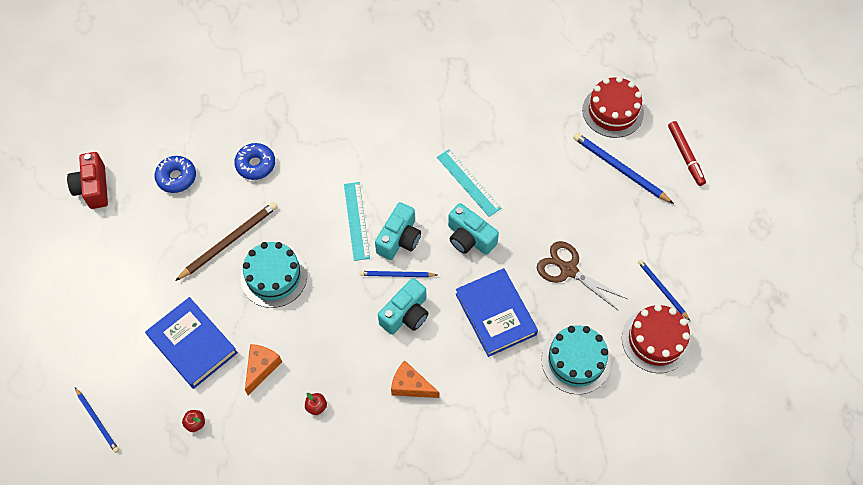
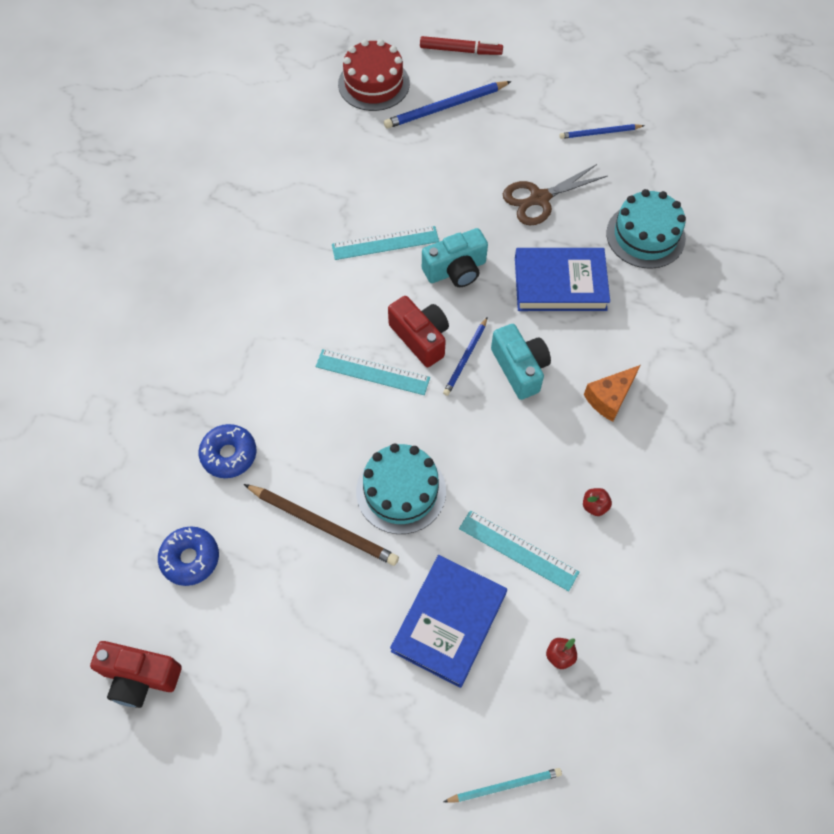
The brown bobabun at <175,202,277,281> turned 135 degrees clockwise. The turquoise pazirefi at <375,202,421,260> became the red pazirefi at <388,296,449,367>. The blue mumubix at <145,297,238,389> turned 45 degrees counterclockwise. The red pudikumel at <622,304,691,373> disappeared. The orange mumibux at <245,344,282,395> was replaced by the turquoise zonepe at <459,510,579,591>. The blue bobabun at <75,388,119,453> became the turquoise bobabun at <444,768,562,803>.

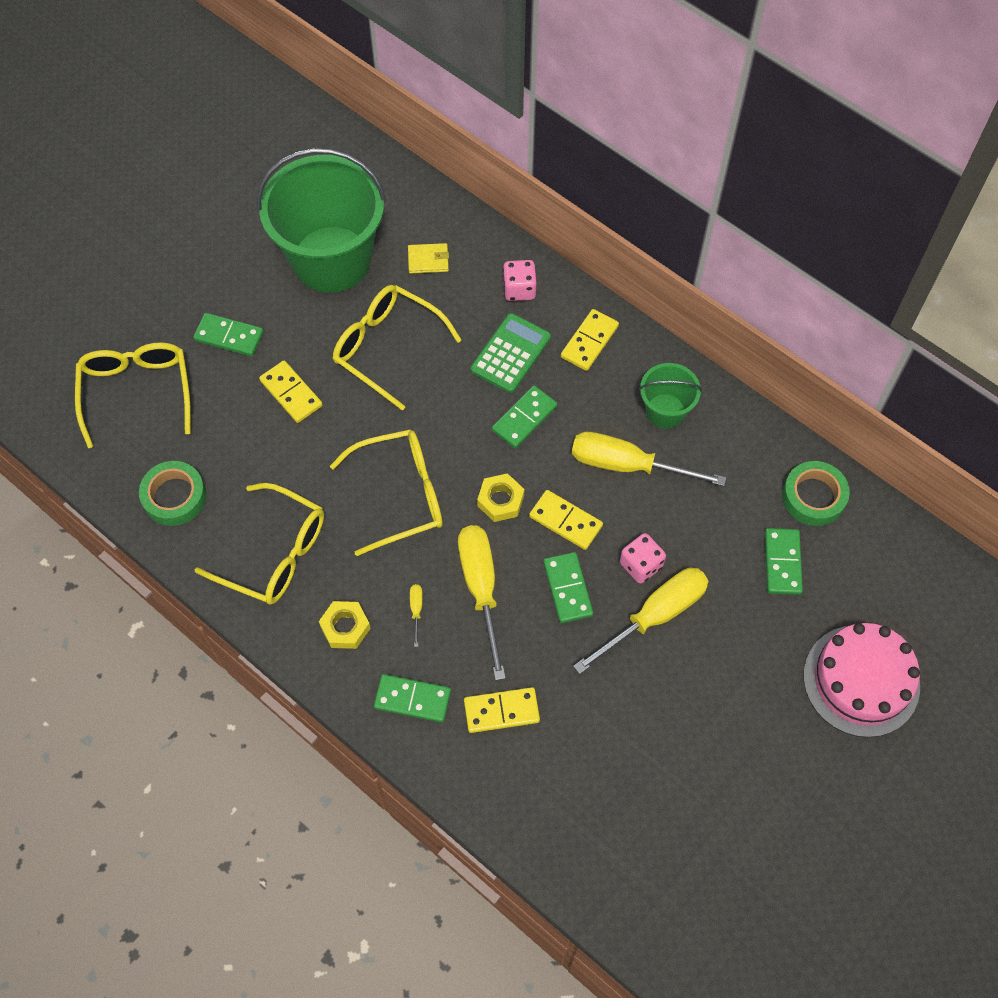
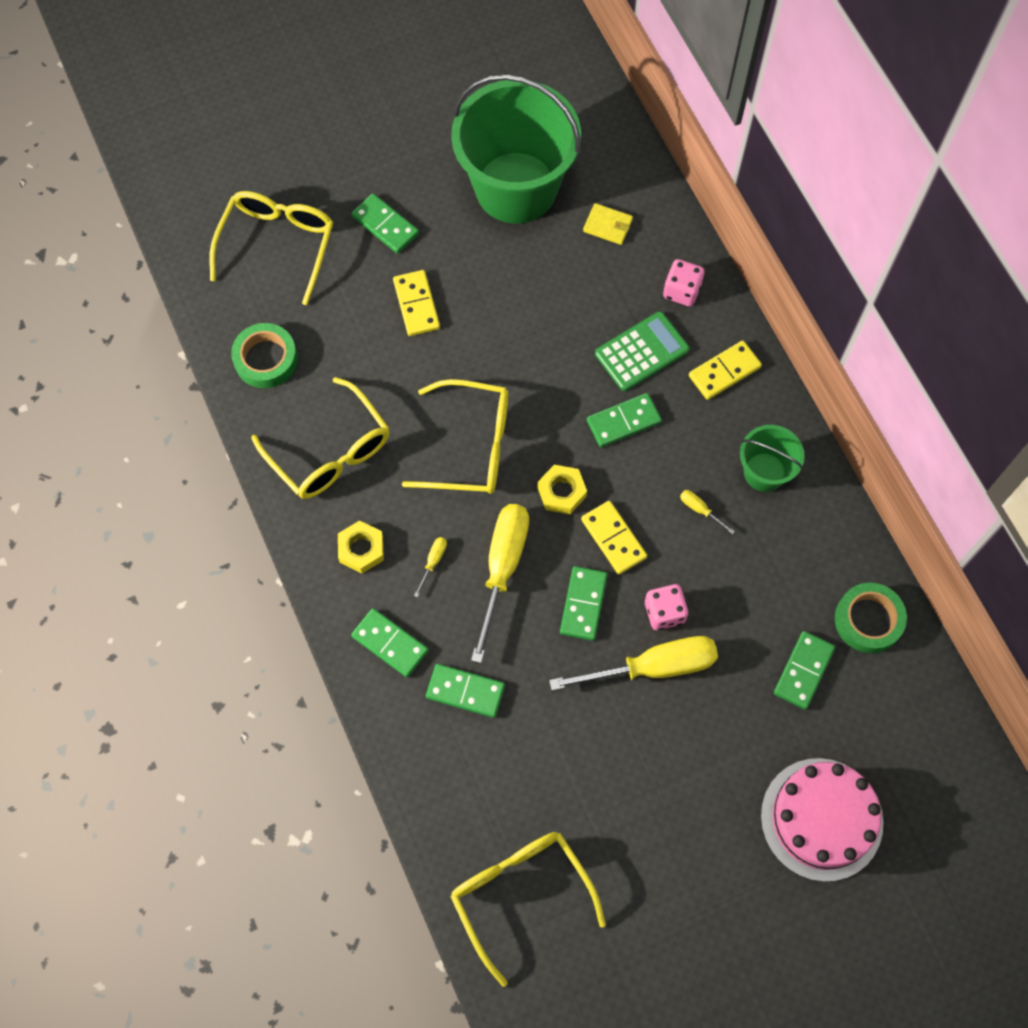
The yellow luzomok moved from <333,285,462,410> to <450,832,606,987>. The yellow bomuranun at <572,432,726,486> changed to 0.40 times the size. The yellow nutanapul at <464,687,540,733> became the green nutanapul at <426,664,505,718>.

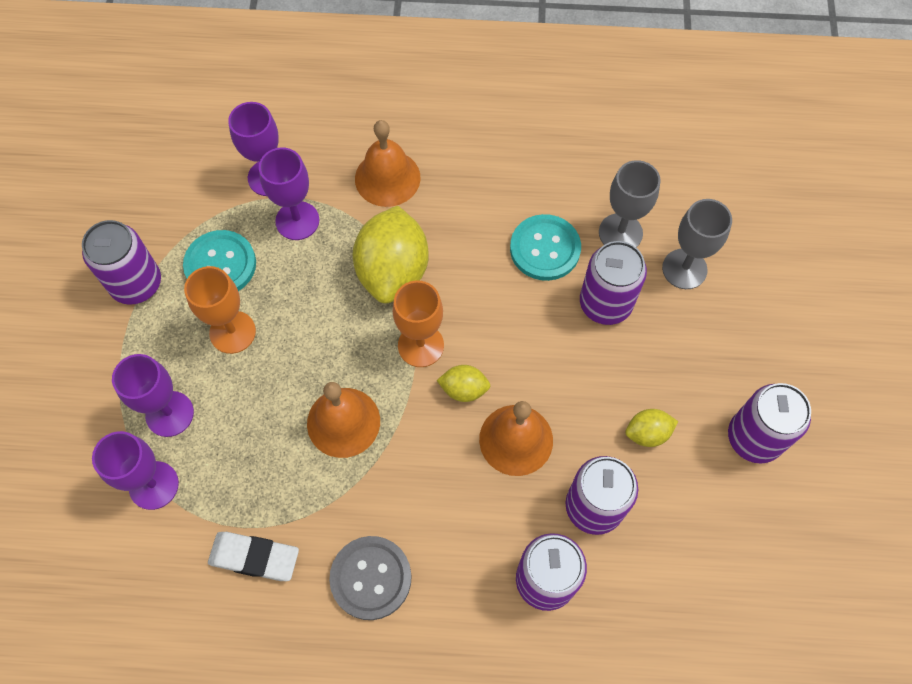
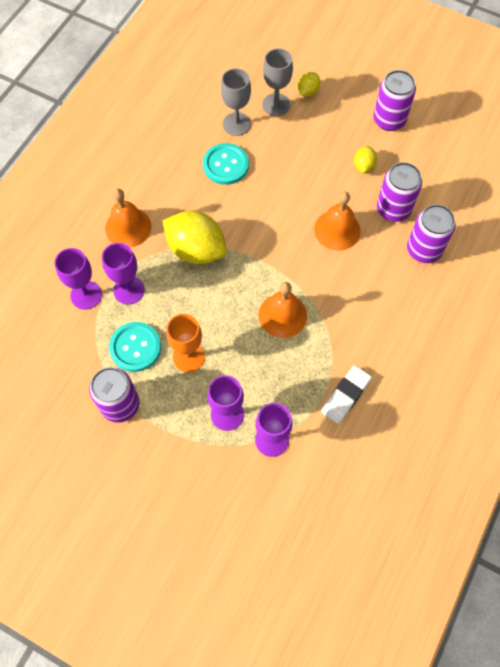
The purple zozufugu at <580,241,647,325> disappeared. The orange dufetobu at <393,281,444,367> disappeared. The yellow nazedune moved from <437,365,490,402> to <298,72,321,97>. The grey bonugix at <329,536,412,620> disappeared.

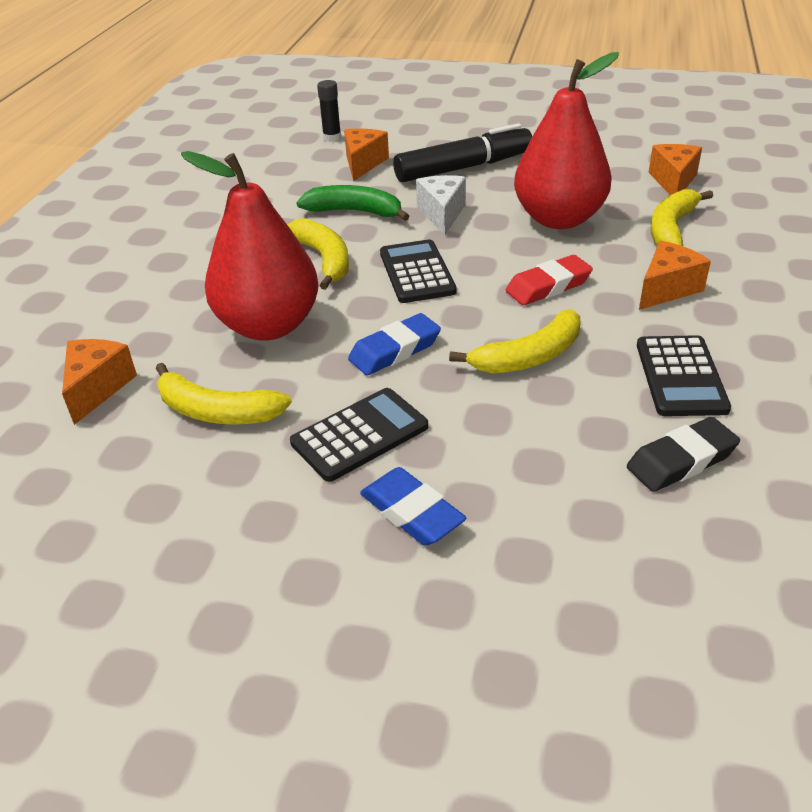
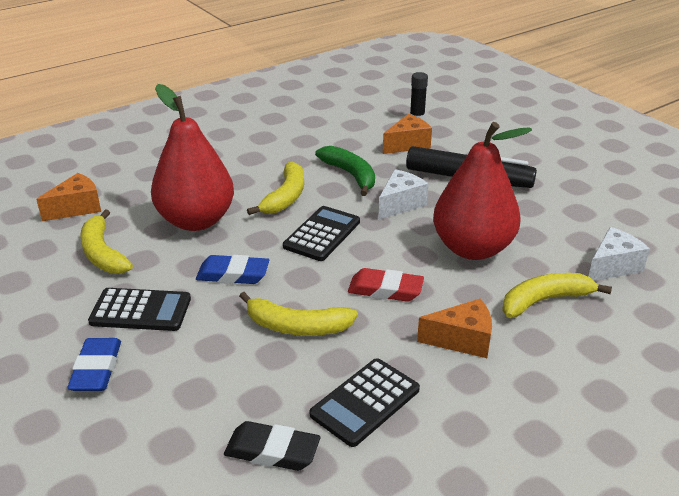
The orange mumibux at <648,144,702,195> became the white mumibux at <588,227,650,281>.

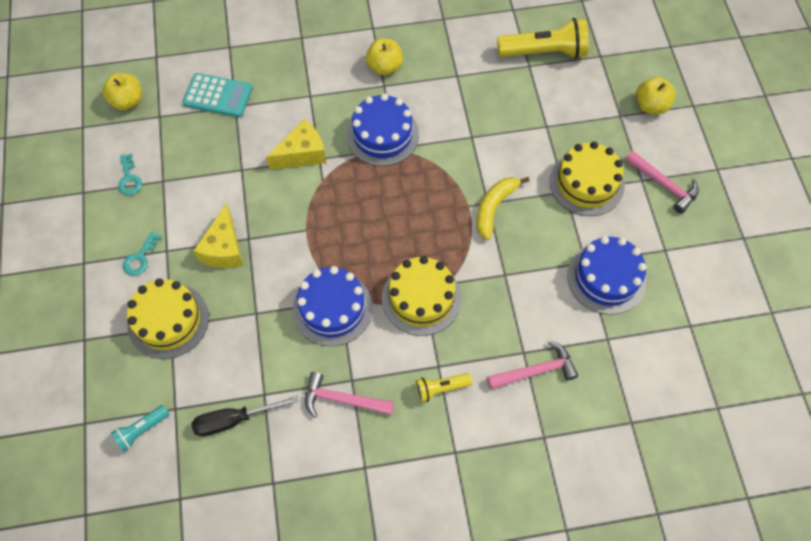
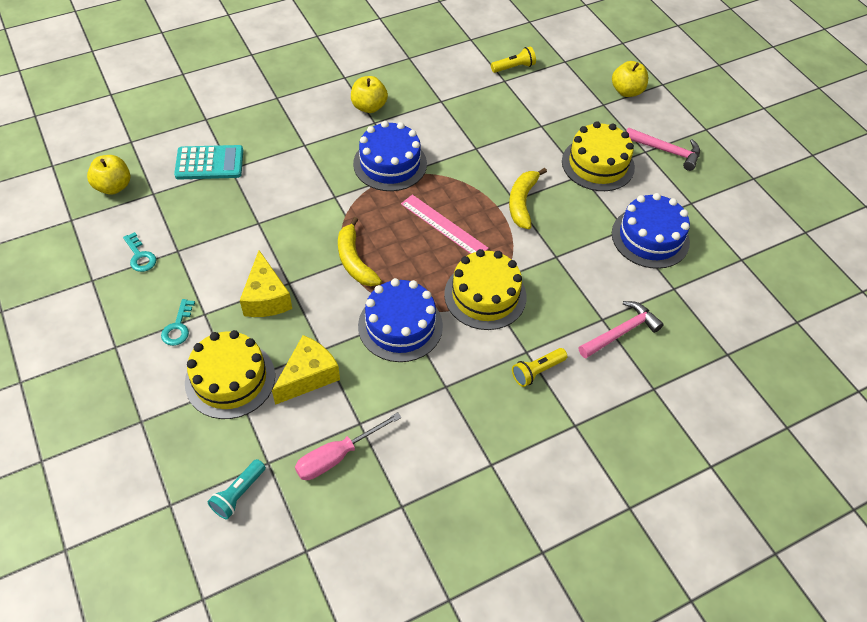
The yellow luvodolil at <497,18,589,59> changed to 0.52 times the size. The yellow mumibux moved from <266,119,326,170> to <272,335,340,405>. The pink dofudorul at <305,372,394,418> disappeared. The black bomuranun at <192,396,299,436> became the pink bomuranun at <295,412,402,480>. The pink zonepe at <401,195,489,254> appeared. The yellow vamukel at <338,217,382,286> appeared.

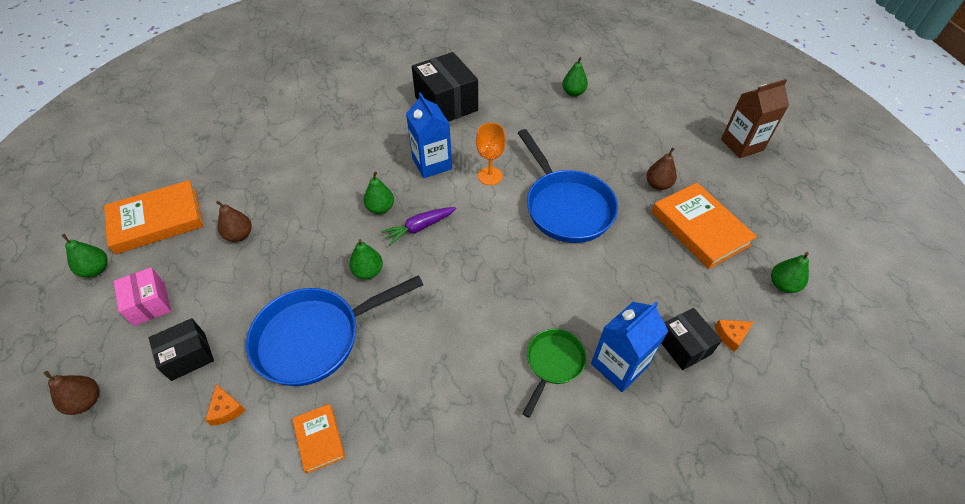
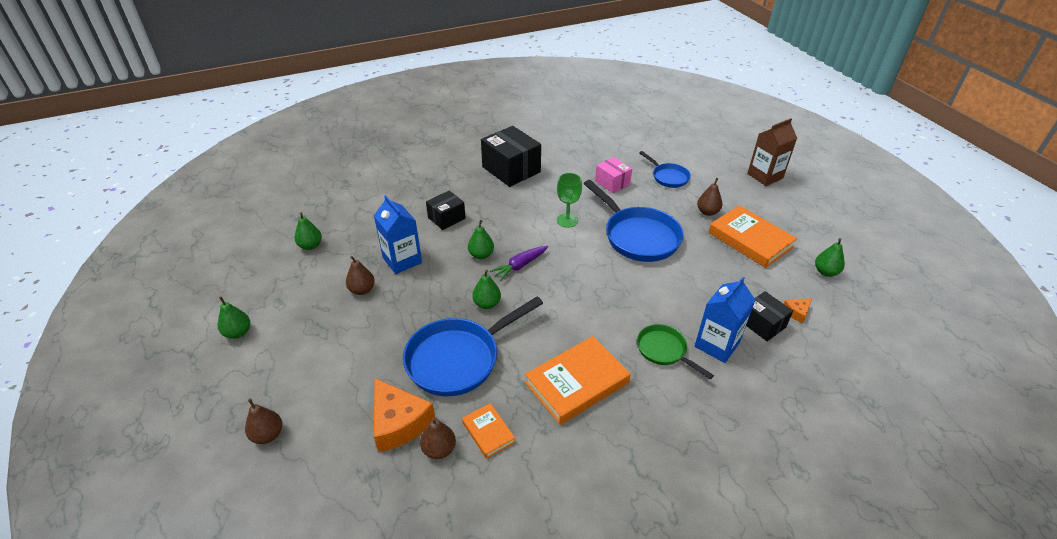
The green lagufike moved from <562,57,588,97> to <294,212,322,250>. The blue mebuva moved from <406,92,452,178> to <374,195,422,274>. The orange dufetobu at <476,123,506,185> became the green dufetobu at <557,173,582,228>. The orange mumubix moved from <104,180,203,255> to <525,336,631,425>. The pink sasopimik moved from <114,267,171,326> to <595,157,632,193>. The black sasopimik moved from <149,318,214,381> to <426,191,466,230>. The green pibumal at <522,329,586,418> turned 60 degrees counterclockwise. The orange mumibux at <205,384,246,426> changed to 2.10 times the size. The blue pibumal at <639,151,691,188> appeared. The brown lagufike at <420,417,456,459> appeared.

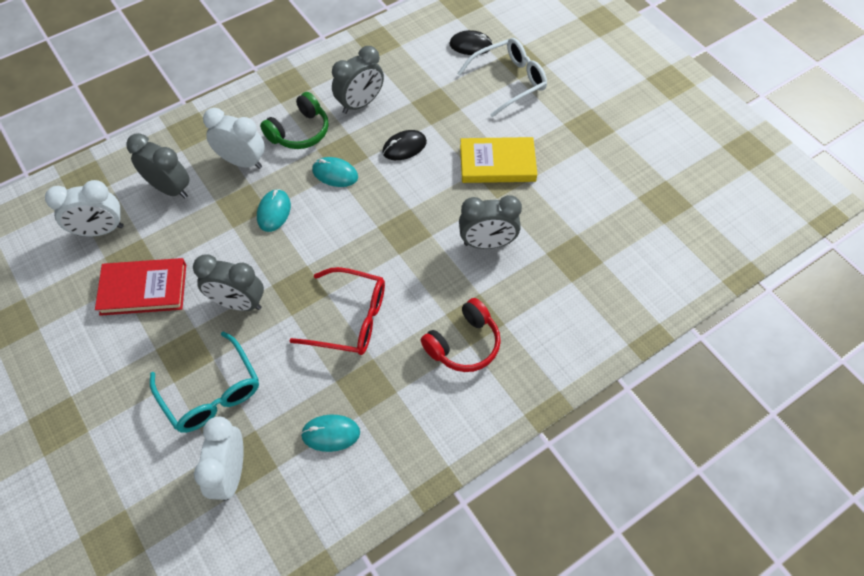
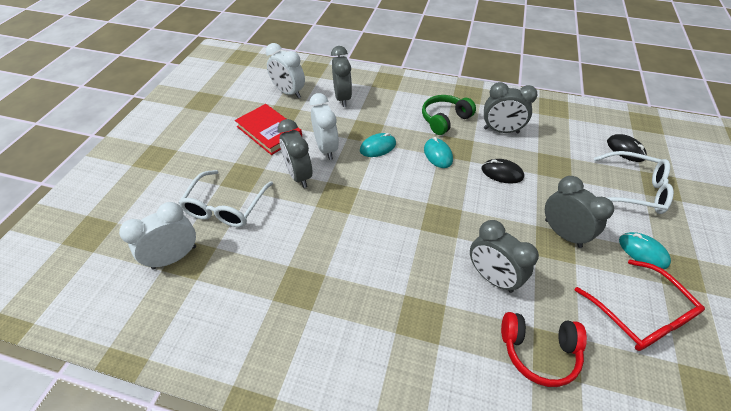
The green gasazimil at <260,92,329,149> turned 135 degrees clockwise. The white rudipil moved from <203,108,265,169> to <310,93,339,160>. The yellow mumubix at <460,137,538,183> was replaced by the grey rudipil at <545,176,614,248>. The red luzomok moved from <289,267,385,355> to <575,260,705,351>. The red gasazimil moved from <421,298,501,372> to <501,312,587,387>. The turquoise luzomok at <150,331,259,433> became the white luzomok at <179,170,273,227>. The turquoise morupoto moved from <301,415,360,452> to <619,232,671,269>.

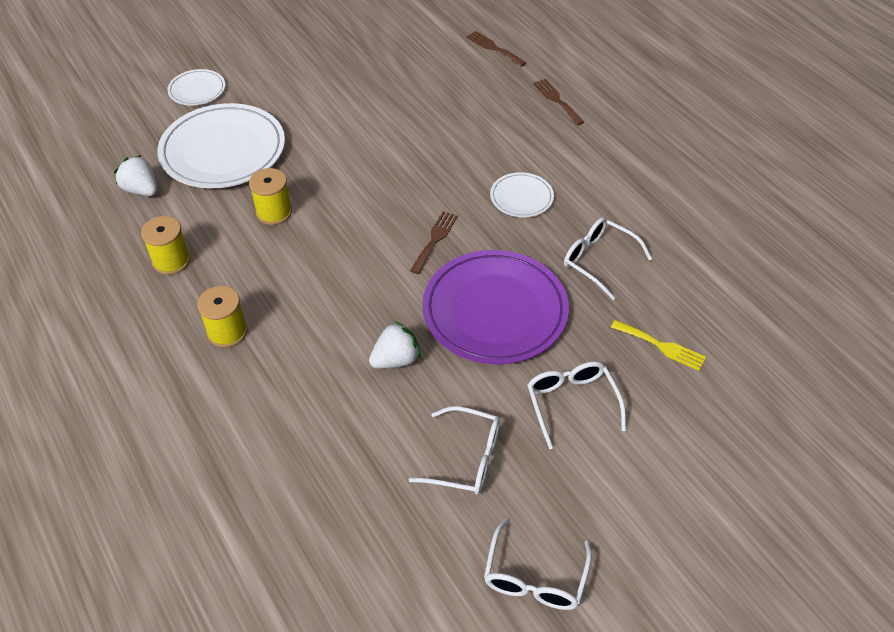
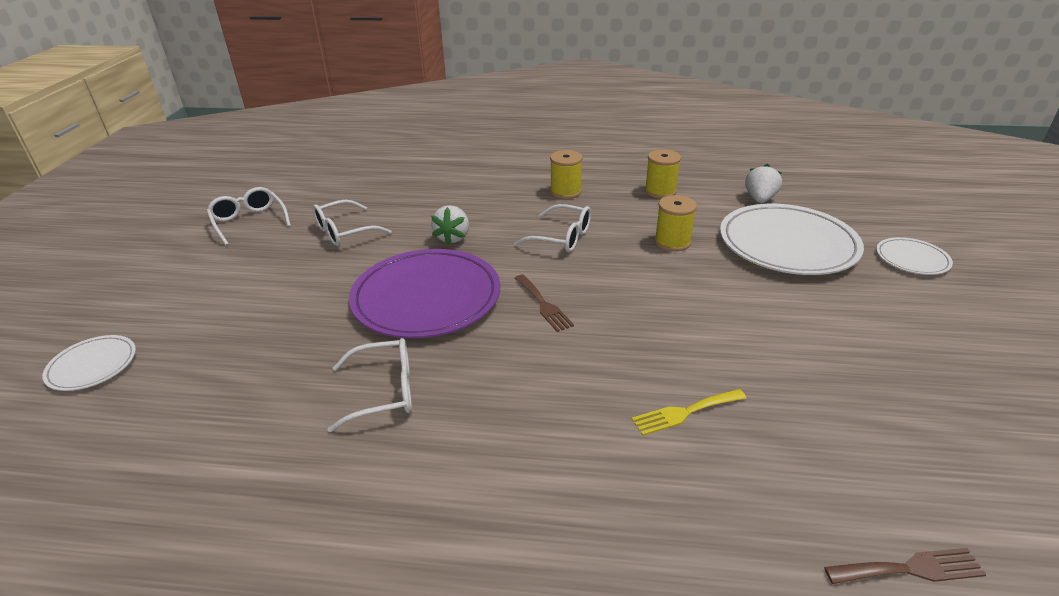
The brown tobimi at <533,79,584,125> disappeared. The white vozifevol at <114,155,157,196> turned 60 degrees counterclockwise. The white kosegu moved from <490,172,554,217> to <42,335,136,391>. The yellow tobimi moved from <611,320,706,371> to <632,389,746,436>. The white luzomok moved from <527,362,626,449> to <514,204,591,253>.

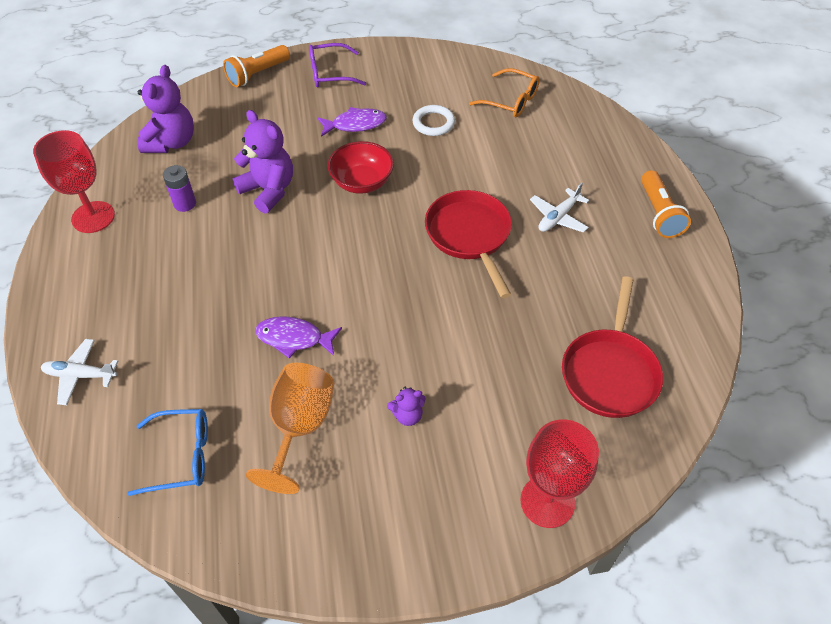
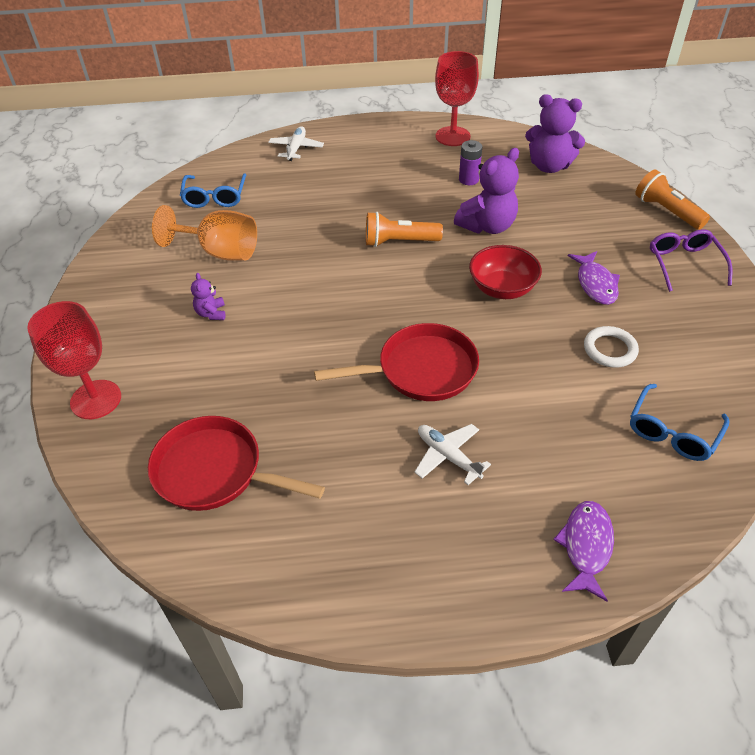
The orange luzomok at <469,68,540,117> became the blue luzomok at <630,384,730,461>. The orange luvodolil moved from <641,170,691,238> to <366,212,443,247>. The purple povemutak moved from <255,316,342,358> to <553,501,614,601>.

